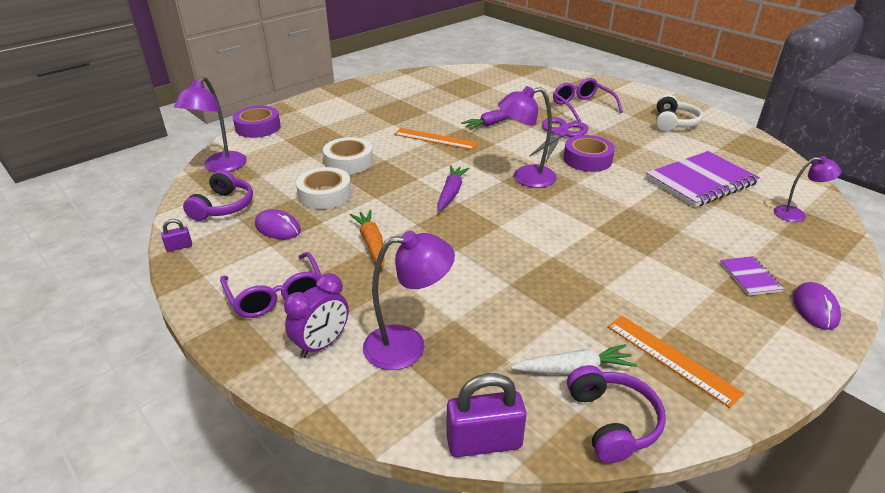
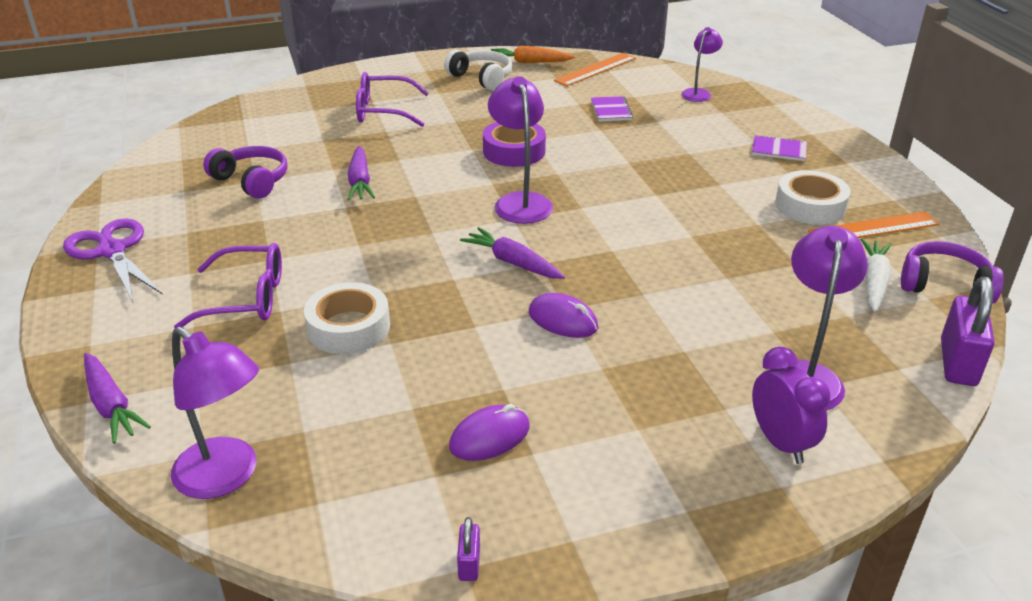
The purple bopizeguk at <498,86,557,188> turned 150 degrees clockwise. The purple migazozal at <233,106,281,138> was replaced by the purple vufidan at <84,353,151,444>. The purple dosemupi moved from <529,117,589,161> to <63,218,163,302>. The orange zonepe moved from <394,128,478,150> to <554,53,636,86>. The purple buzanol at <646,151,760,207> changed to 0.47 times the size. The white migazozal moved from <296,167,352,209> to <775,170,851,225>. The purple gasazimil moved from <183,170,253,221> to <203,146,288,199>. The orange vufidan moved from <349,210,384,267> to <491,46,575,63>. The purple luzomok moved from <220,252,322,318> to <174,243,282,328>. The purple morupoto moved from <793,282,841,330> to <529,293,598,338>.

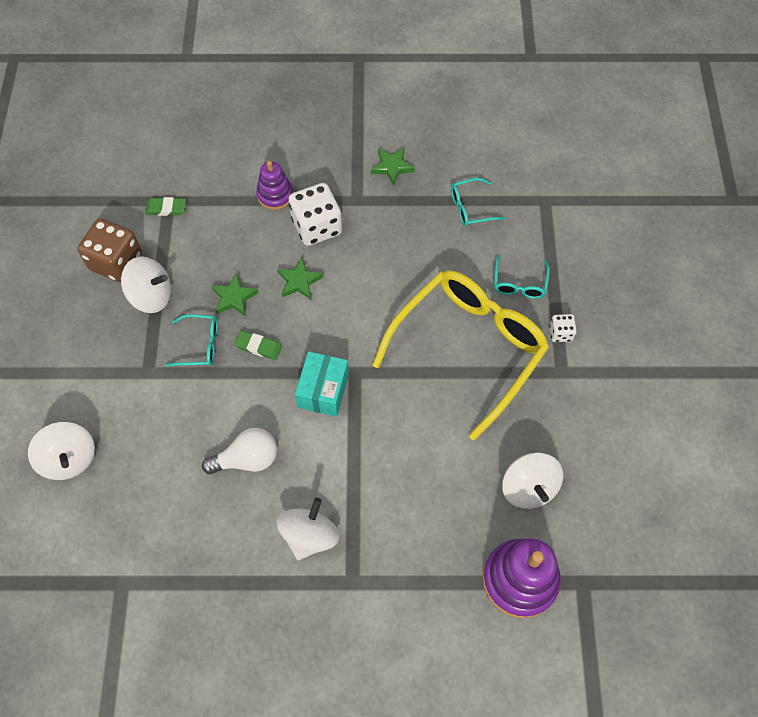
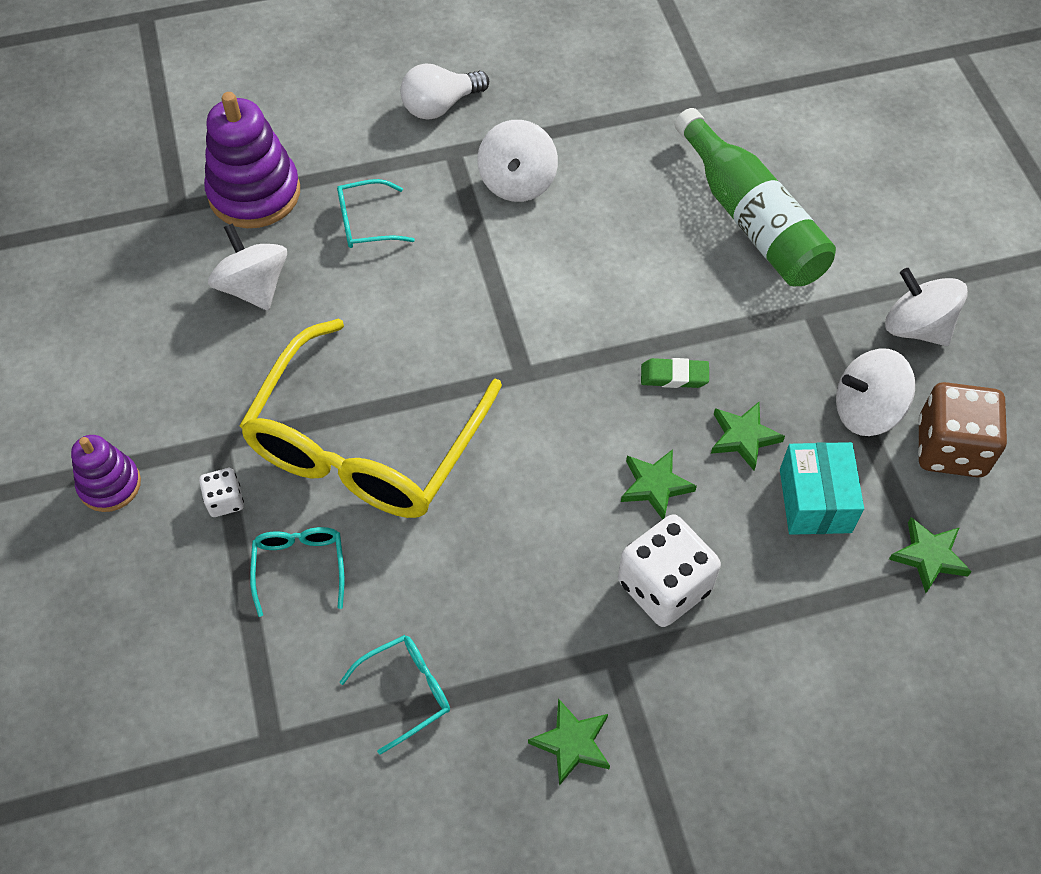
The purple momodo moved from <256,161,293,210> to <71,435,141,512>. The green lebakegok at <145,197,186,216> was replaced by the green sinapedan at <889,517,972,593>. The turquoise luzomok moved from <165,314,218,367> to <337,179,415,248>. The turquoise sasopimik moved from <295,351,349,417> to <780,442,864,535>. The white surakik moved from <28,422,95,480> to <885,268,968,346>. The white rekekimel moved from <202,428,277,474> to <400,63,489,120>. The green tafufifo at <675,108,836,286> appeared.

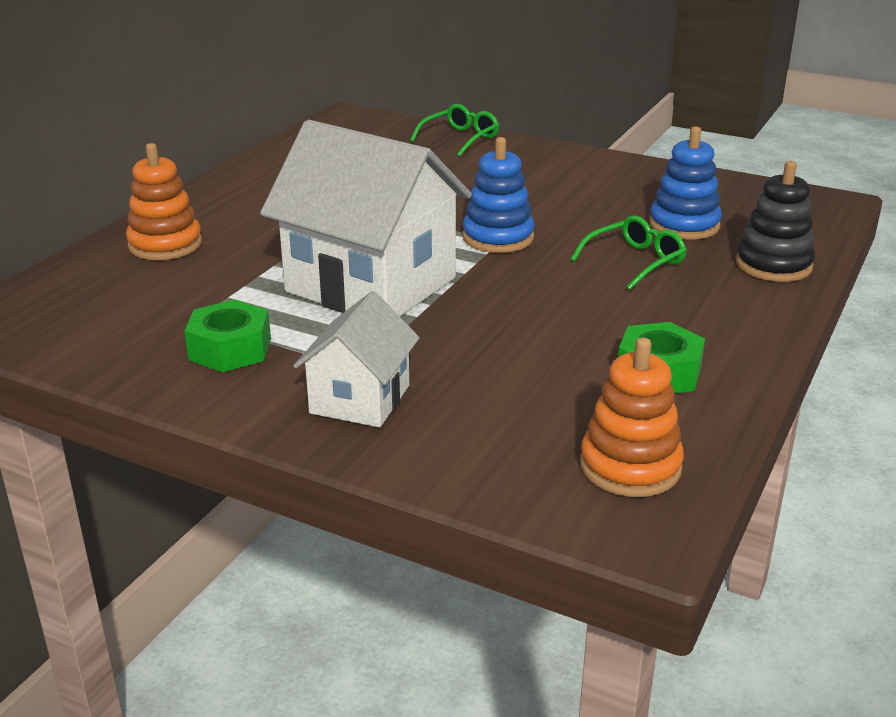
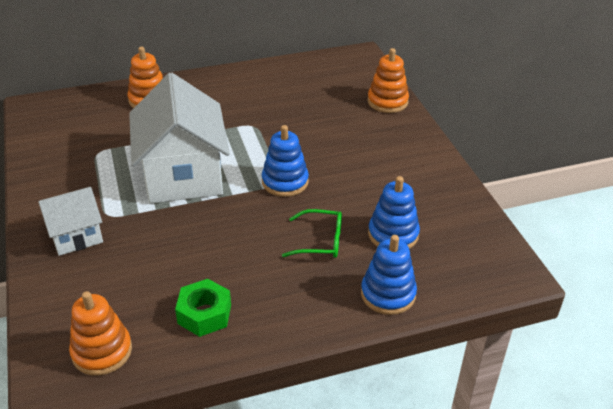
The green luzomok at <410,104,499,157> was replaced by the orange momodo at <368,48,409,113>. The black momodo at <736,161,815,282> became the blue momodo at <361,235,417,315>. The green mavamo at <184,300,271,372> disappeared.

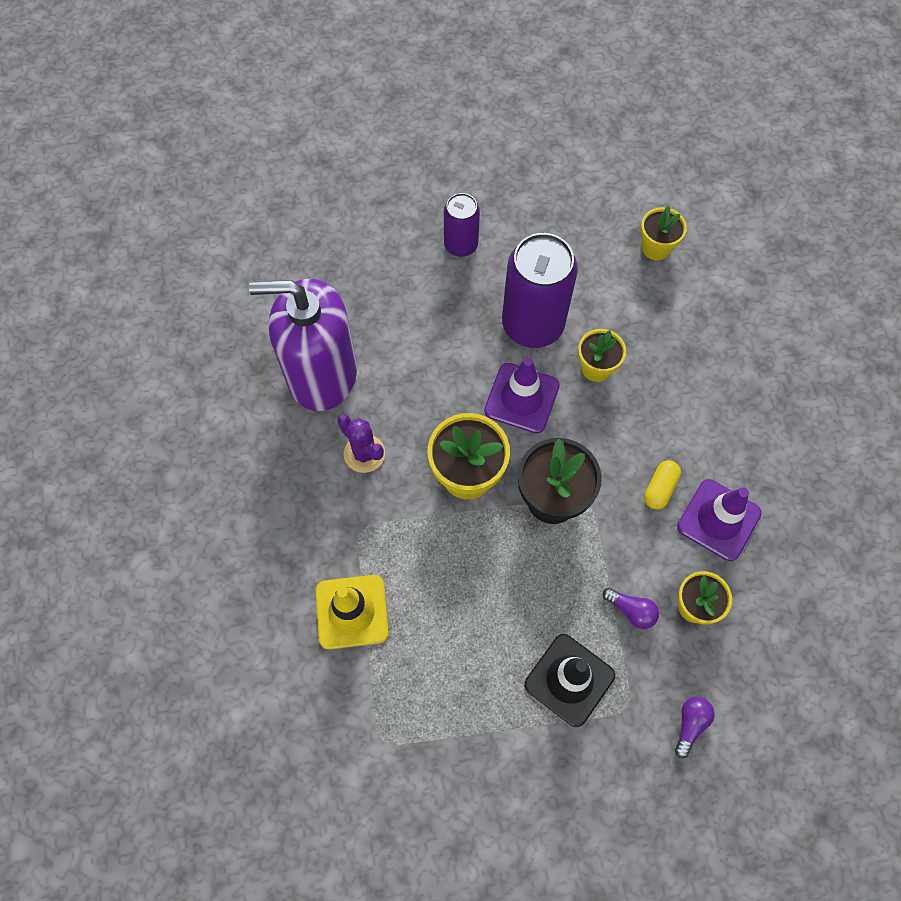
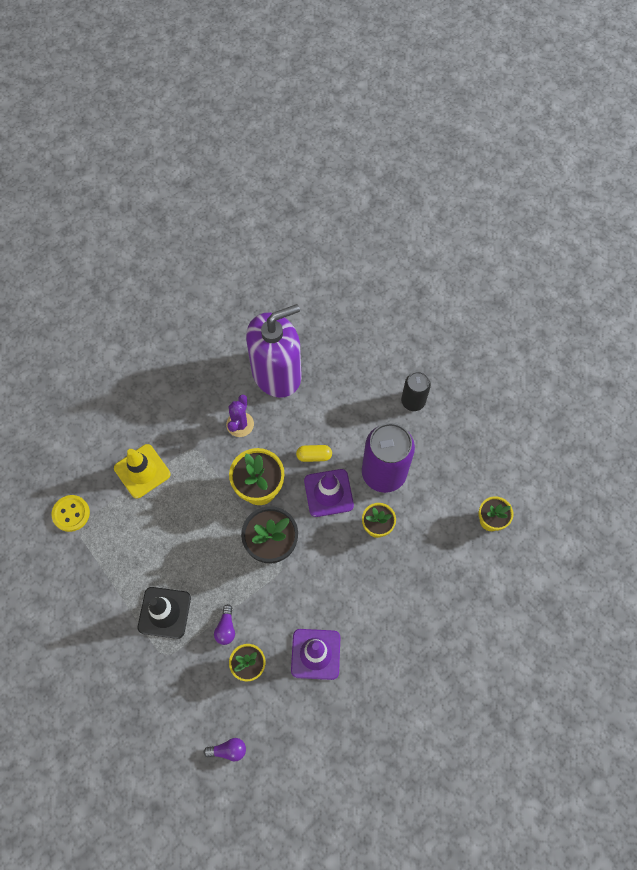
The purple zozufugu at <444,193,480,257> became the black zozufugu at <401,372,431,411>. The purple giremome at <249,279,357,411> turned 90 degrees clockwise. The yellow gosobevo moved from <644,460,681,510> to <296,445,332,462>. The purple rekekimel moved from <675,697,715,758> to <204,738,246,762>. The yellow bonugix at <52,495,90,532> appeared.

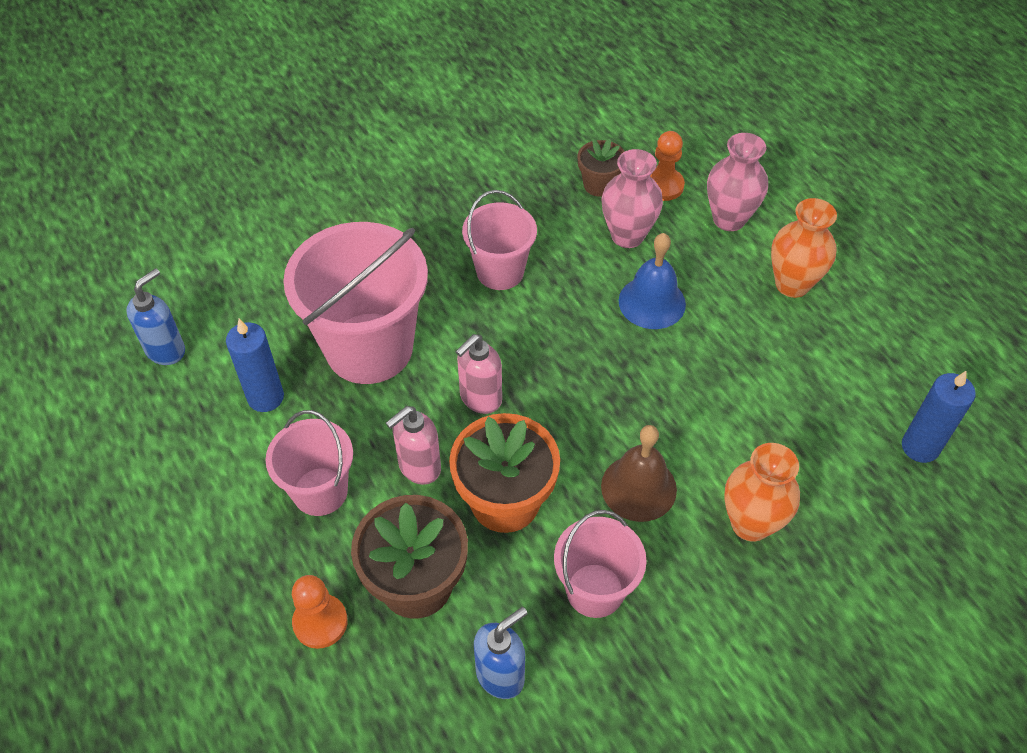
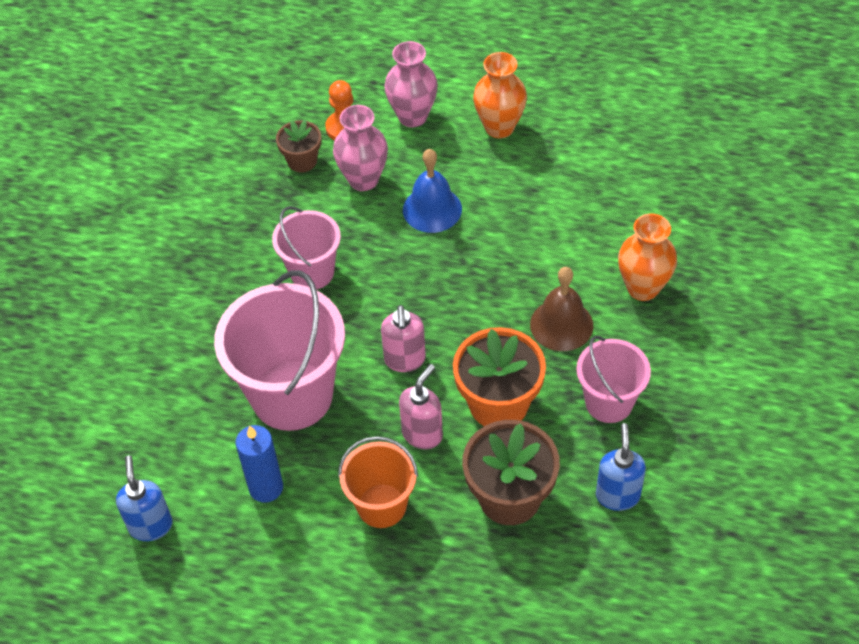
The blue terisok at <902,370,976,463> disappeared. The pink giremome at <386,406,441,485> turned 150 degrees counterclockwise. The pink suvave at <265,410,353,516> became the orange suvave at <338,436,418,528>. The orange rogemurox at <292,575,348,649> disappeared.

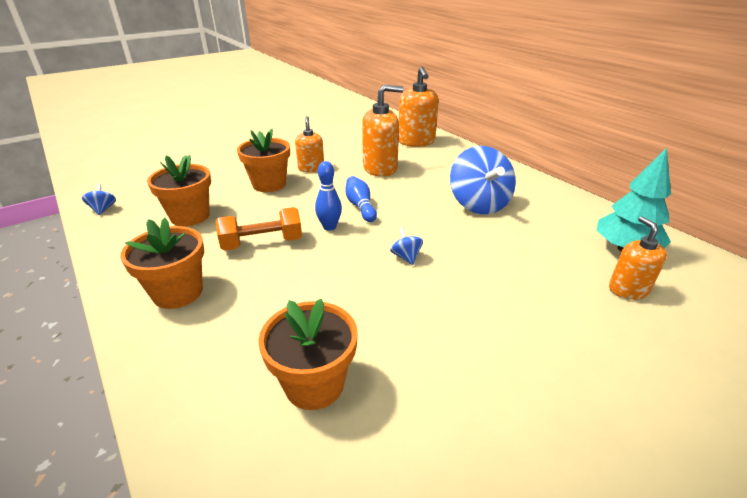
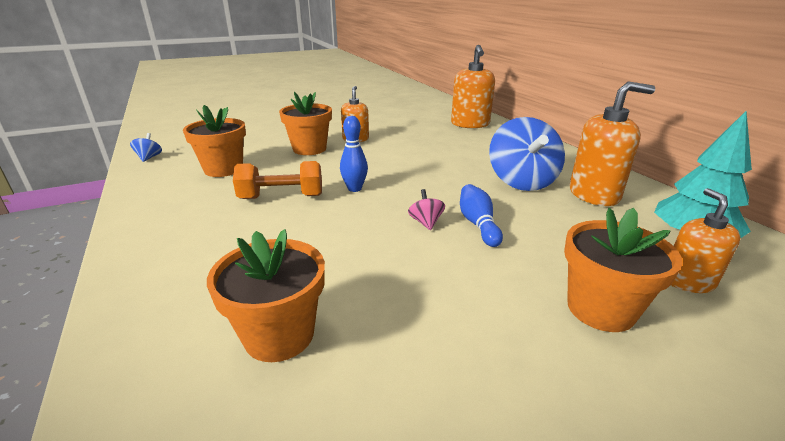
The orange giremome moved from <362,85,403,177> to <570,82,655,206>. The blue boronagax moved from <345,176,377,222> to <460,184,503,247>. The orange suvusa moved from <120,218,204,309> to <564,208,683,332>. The blue surakik at <390,227,423,265> became the pink surakik at <408,189,445,230>.

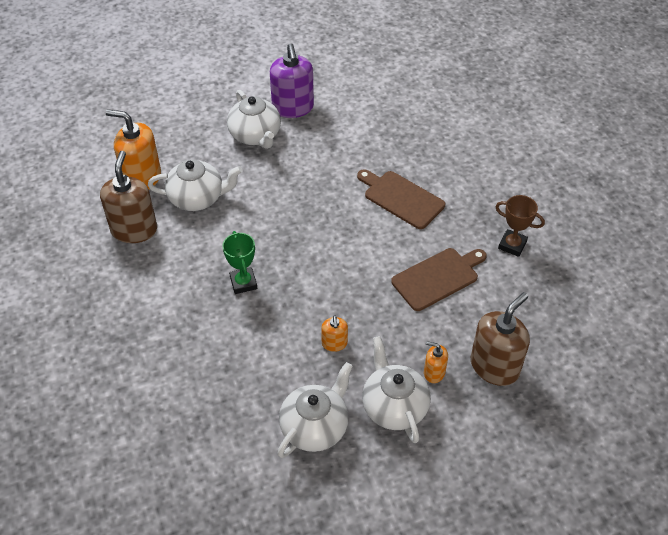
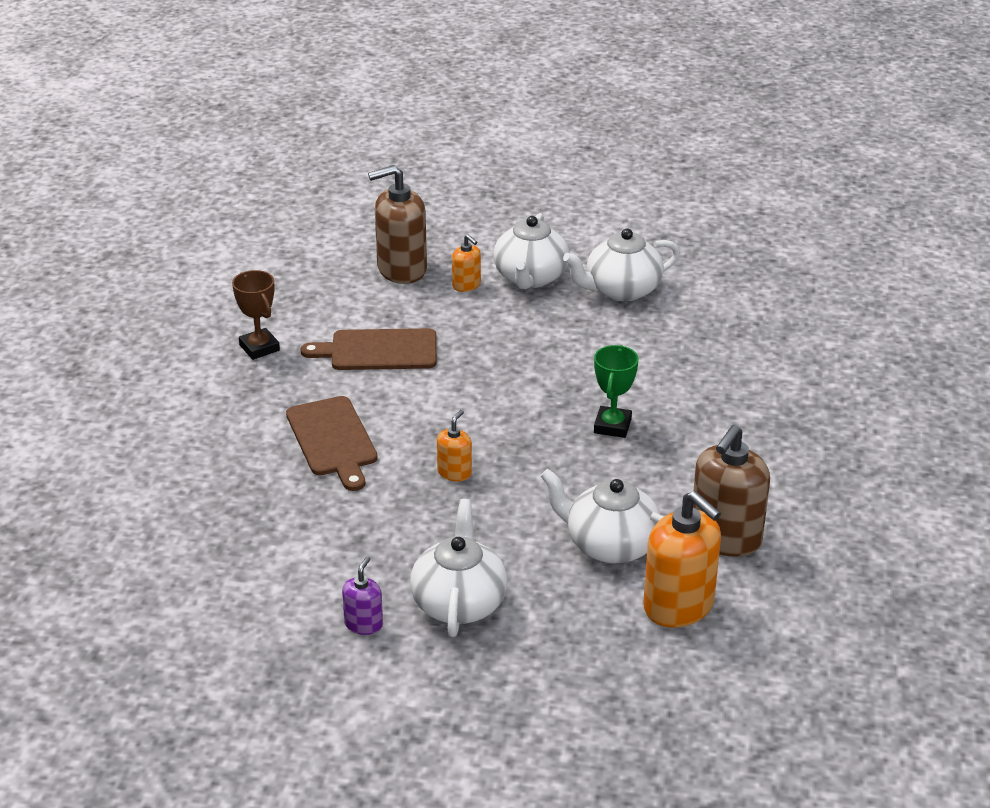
The purple giremome at <270,43,314,118> changed to 0.50 times the size. The orange giremome moved from <321,315,348,352> to <437,410,472,481>.

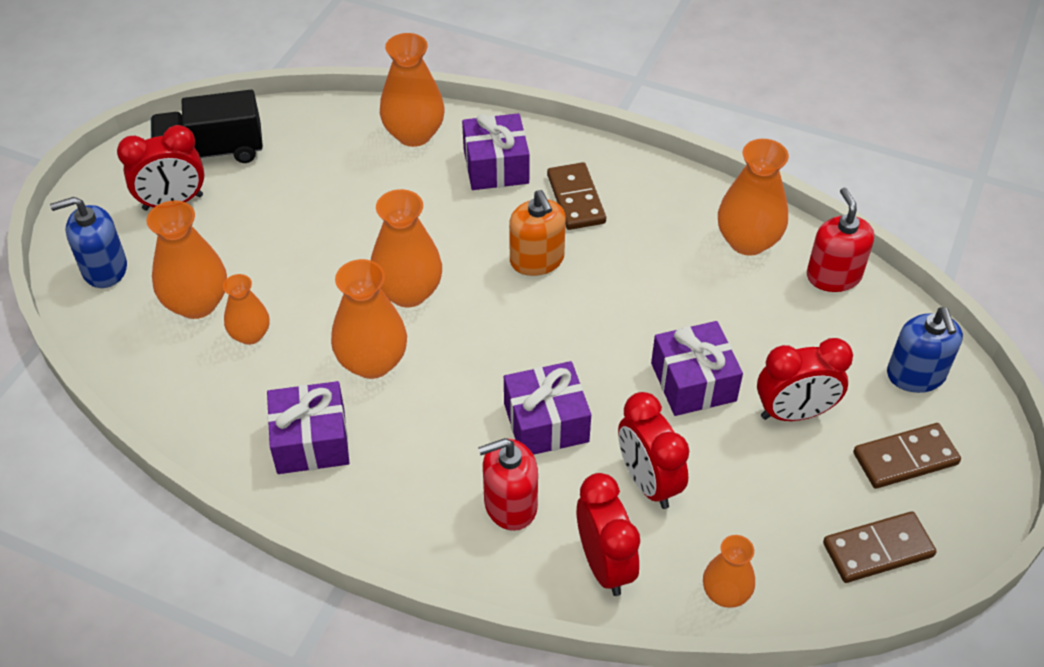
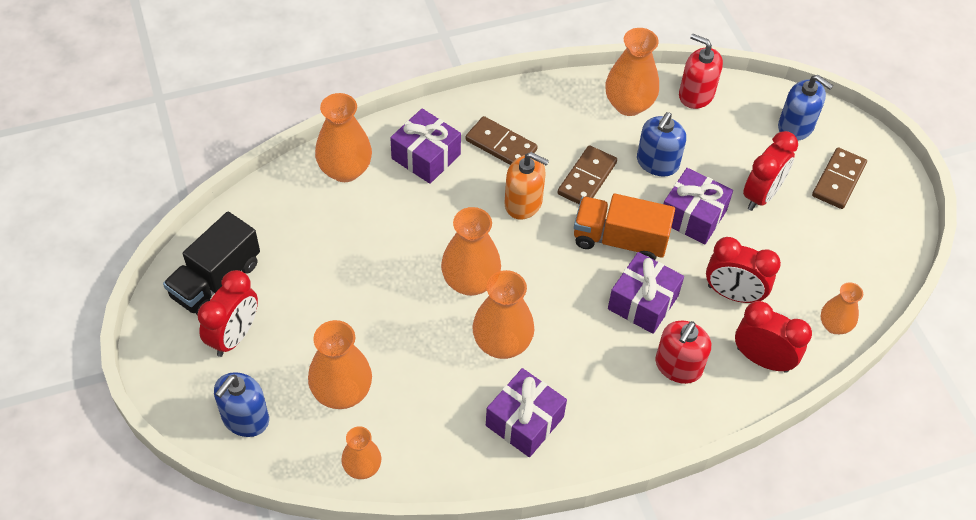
The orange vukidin moved from <223,274,270,345> to <341,426,381,479>. The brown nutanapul moved from <823,511,936,583> to <557,145,617,204>. The blue giremome at <637,112,686,177> appeared. The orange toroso at <574,194,675,260> appeared.

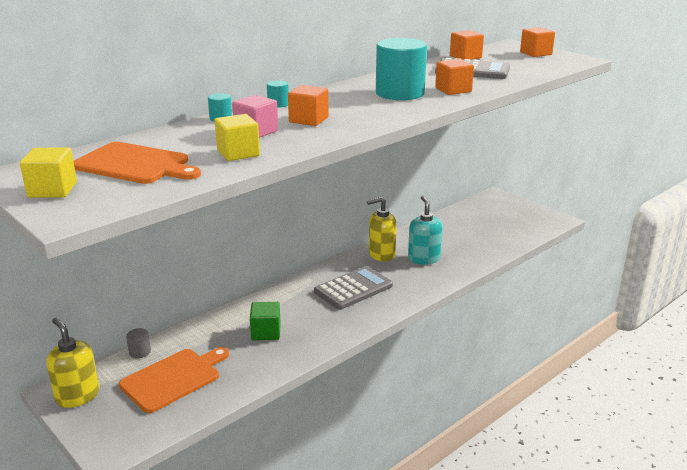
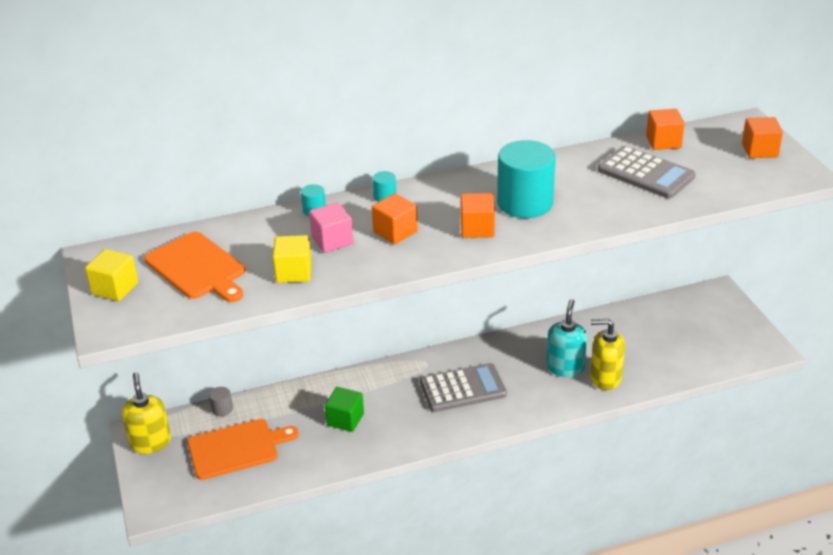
The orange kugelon moved from <435,59,474,95> to <461,193,495,238>. The yellow giremome moved from <367,197,397,261> to <590,319,625,390>.

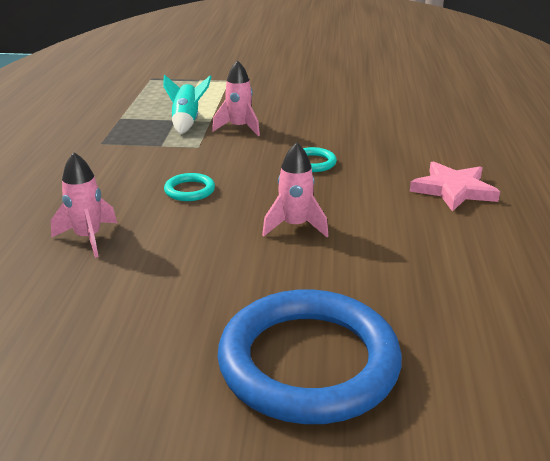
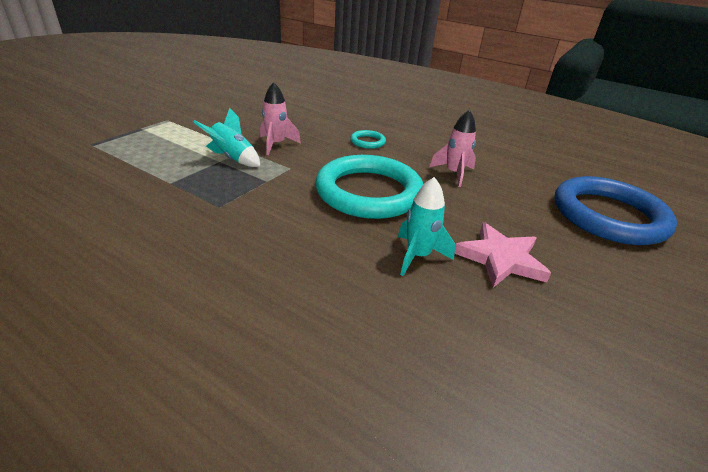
The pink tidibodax at <51,152,117,258> became the turquoise tidibodax at <398,177,455,276>. The pink sinapedan moved from <410,161,500,212> to <455,222,551,288>. The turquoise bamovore at <164,173,215,201> changed to 2.43 times the size.

